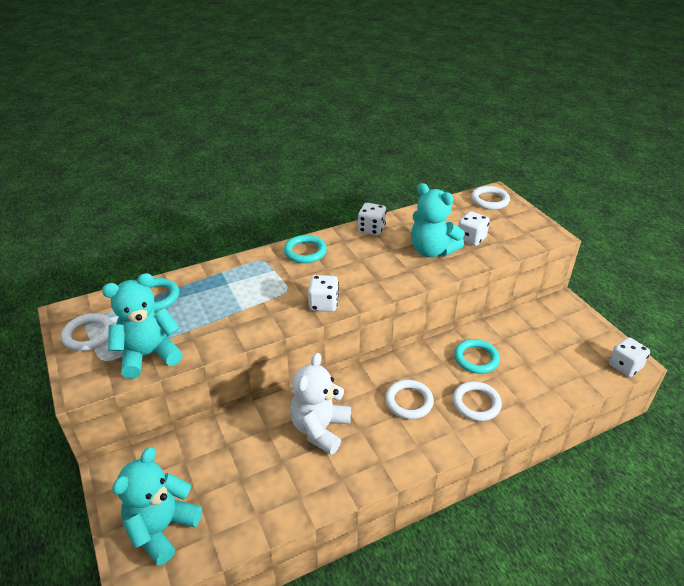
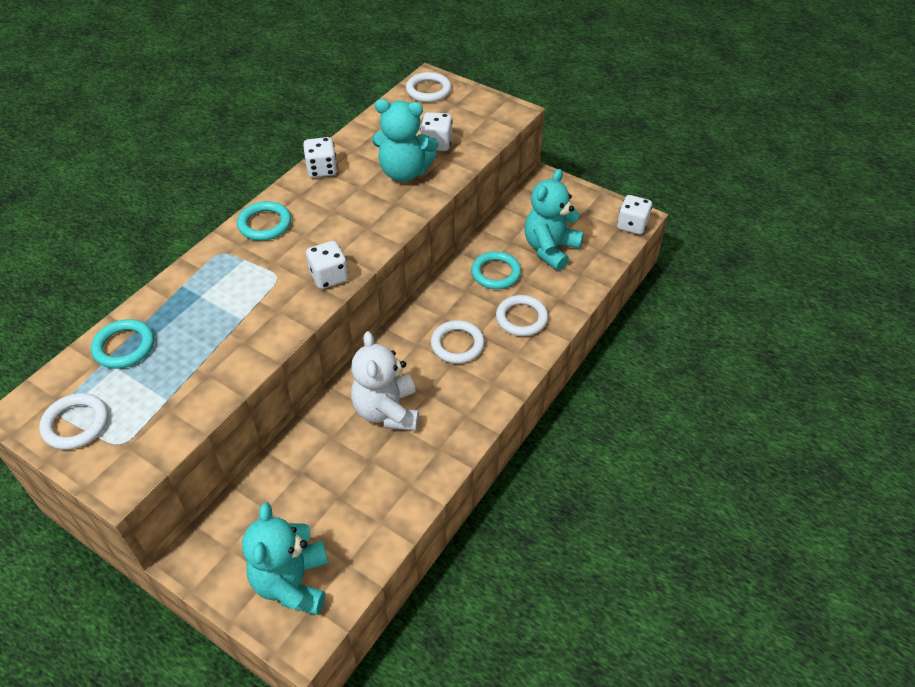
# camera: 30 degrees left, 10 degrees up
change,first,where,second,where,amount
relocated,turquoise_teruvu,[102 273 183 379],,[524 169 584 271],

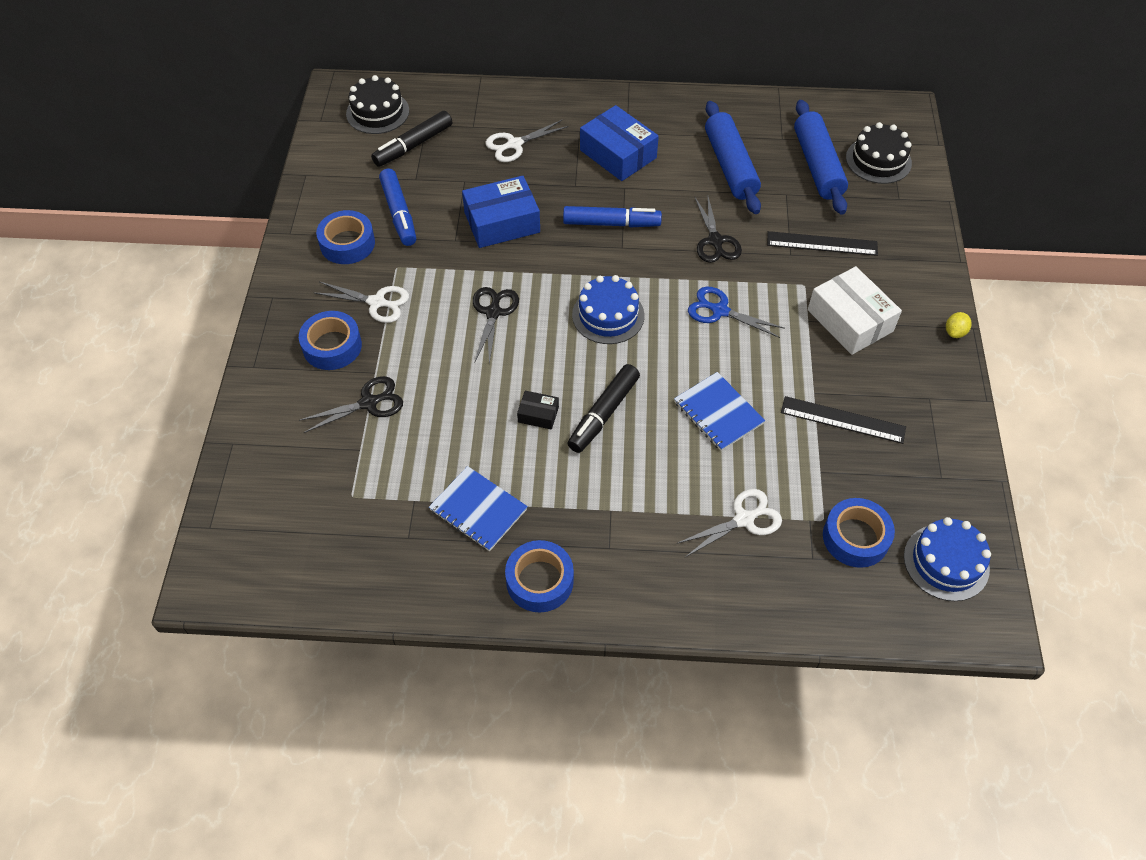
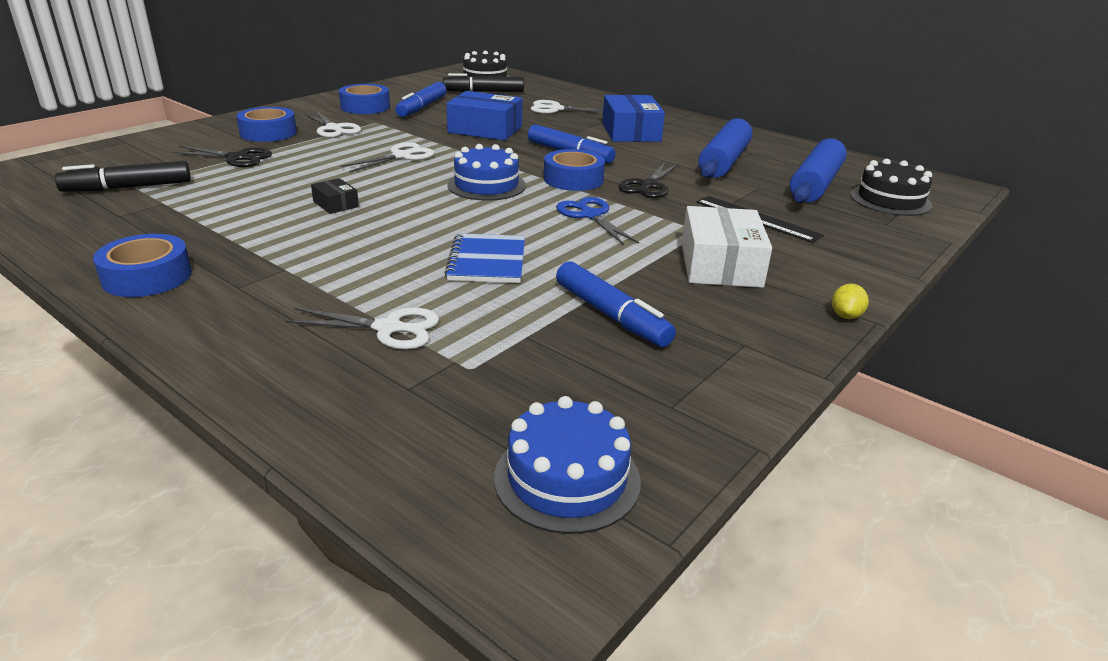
# camera: 35 degrees right, 25 degrees down
change,first,where,second,where,amount
colour,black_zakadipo,[473 287 519 364],white_zakadipo,[340 142 435 172],
spun,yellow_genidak,[946 312 972 338],,[832 284 869 319],45 degrees counterclockwise
relocated,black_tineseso,[567 364 640 453],,[55 161 191 192],
exchanged,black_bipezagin,[781 396 906 444],blue_tineseso,[556 261 676 347],
missing,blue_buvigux,[429 466 528 551],,,
relocated,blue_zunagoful,[823 498 895 568],,[544 149 605 191],

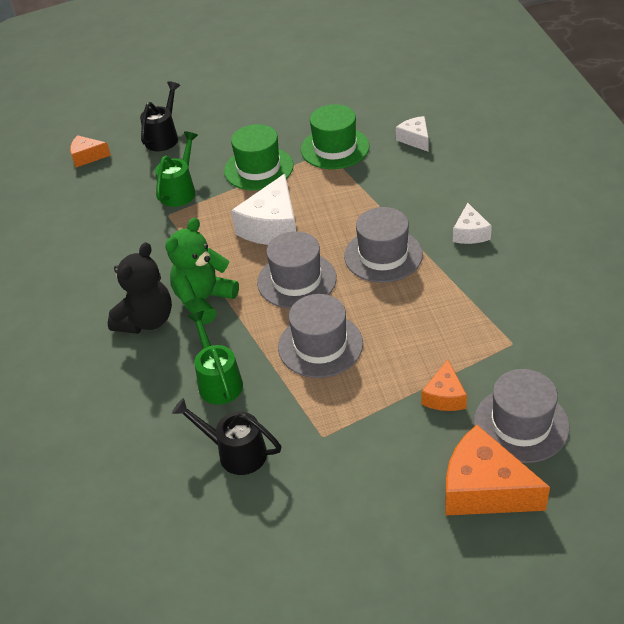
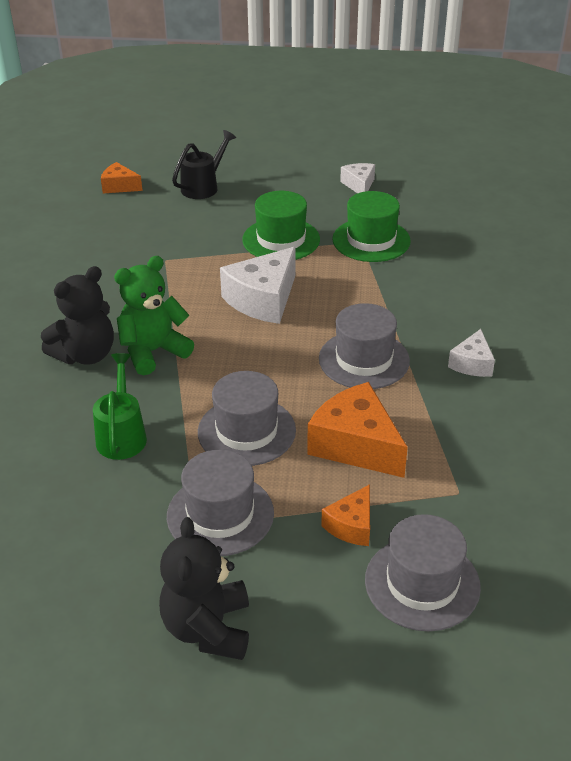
# camera: 15 degrees right, 5 degrees down
change,first,where,second,where,amount
relocated,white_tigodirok,[396 116 429 152],,[340 163 375 193],
missing,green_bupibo,[155 131 198 207],,,
relocated,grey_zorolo,[257 231 337 309],,[167 450 274 556],
missing,black_bupibo,[172 398 281 475],,,
relocated,orange_tigodirok,[445 425 550 516],,[307 382 408 478],
appeared,,,black_teruvu,[159 517 249 660],

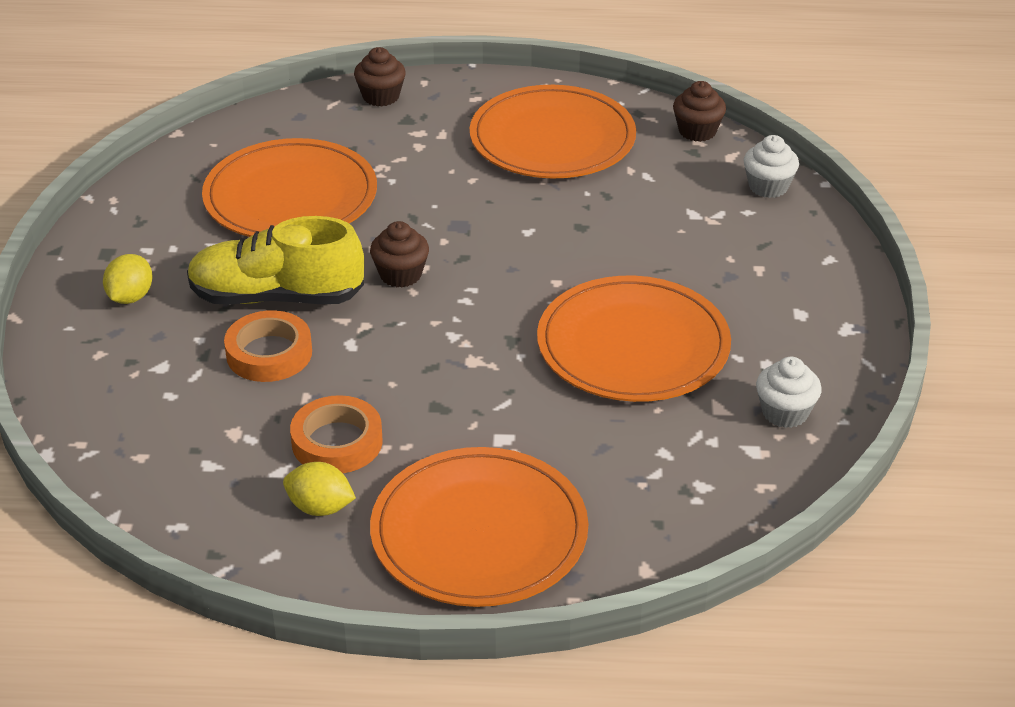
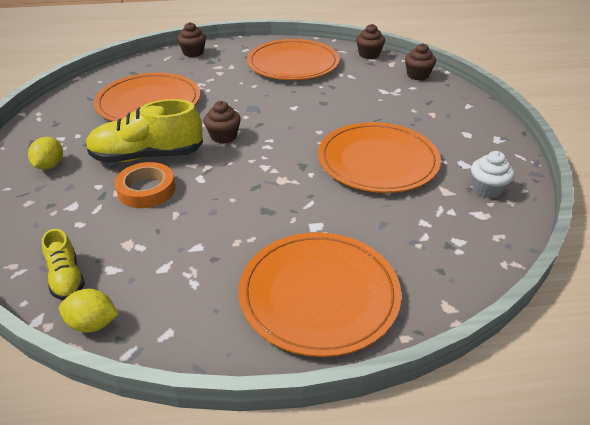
# camera: 10 degrees left, 0 degrees up
change,first,where,second,where,amount
colour,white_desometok,[743 135 799 198],brown_desometok,[405 43 436 80],
missing,orange_zunagoful,[290 395 383 473],,,
relocated,yellow_genidak,[283 462 356 516],,[59 289 119 333],
appeared,,,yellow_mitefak,[42 229 85 300],

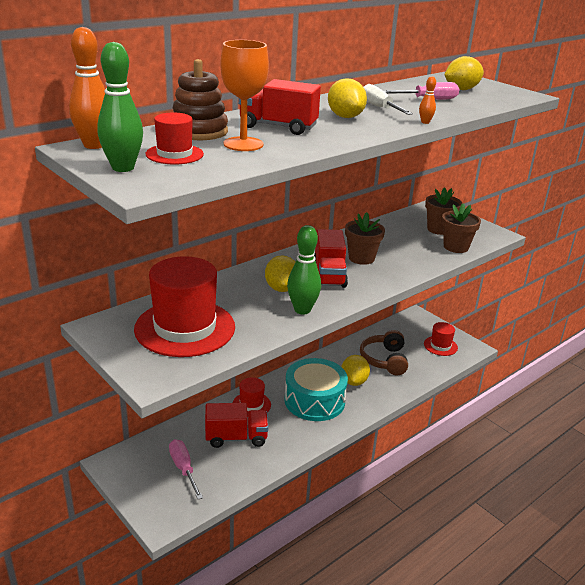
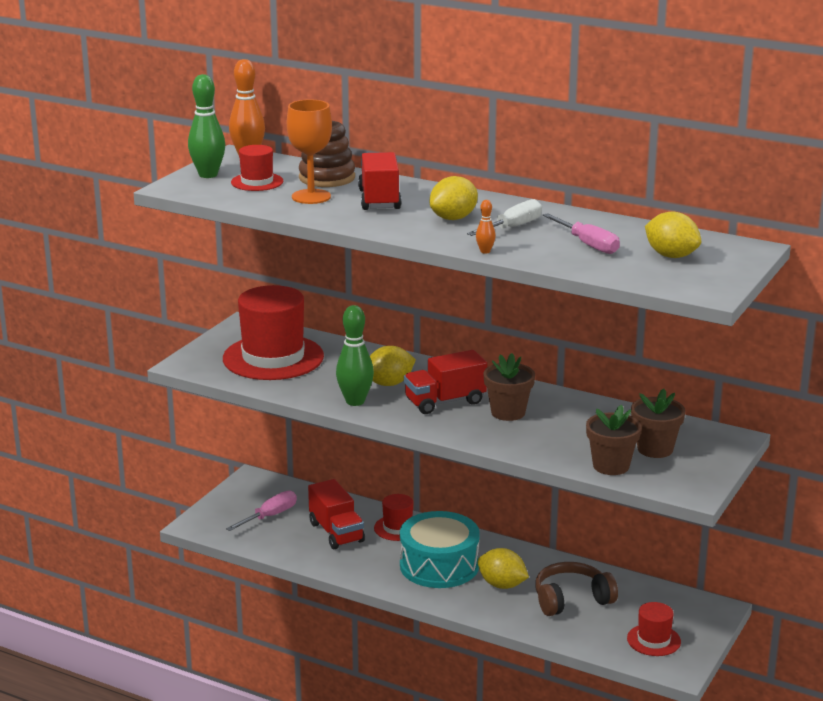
# camera: 70 degrees right, 5 degrees down
change,first,where,second,where,amount
spun,yellow_genidak,[341 355 370 386],,[478 548 529 589],45 degrees clockwise

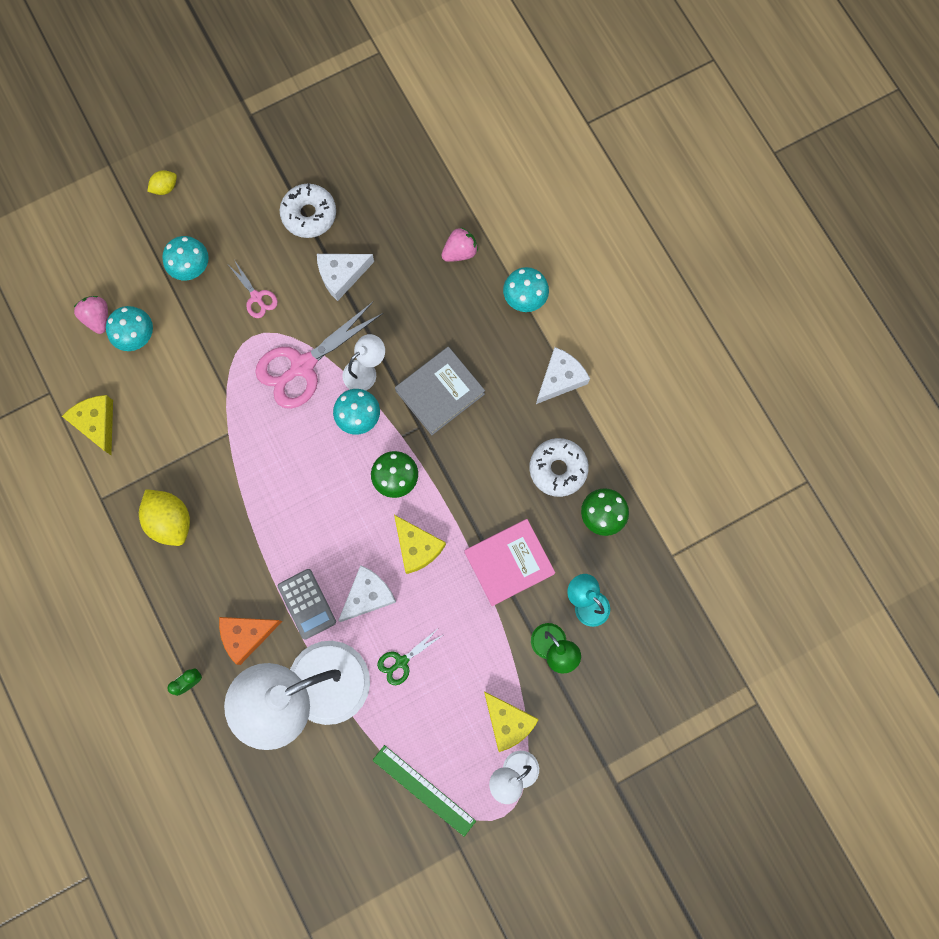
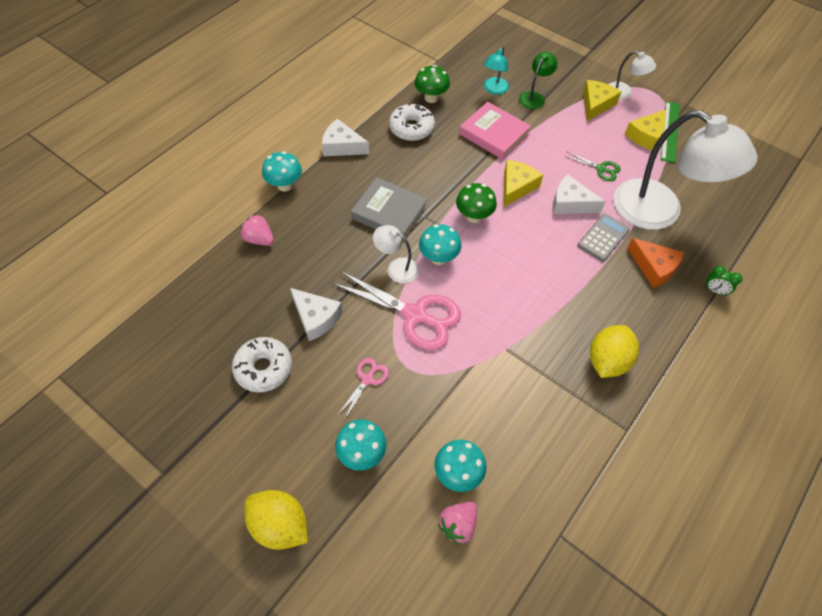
# camera: 115 degrees left, 20 degrees down
change,first,where,second,where,amount
size,yellow_genidak,[147 170 177 195],,[245 490 308 550],x1.91
relocated,yellow_tigodirok,[62 395 113 455],,[625 109 666 150],

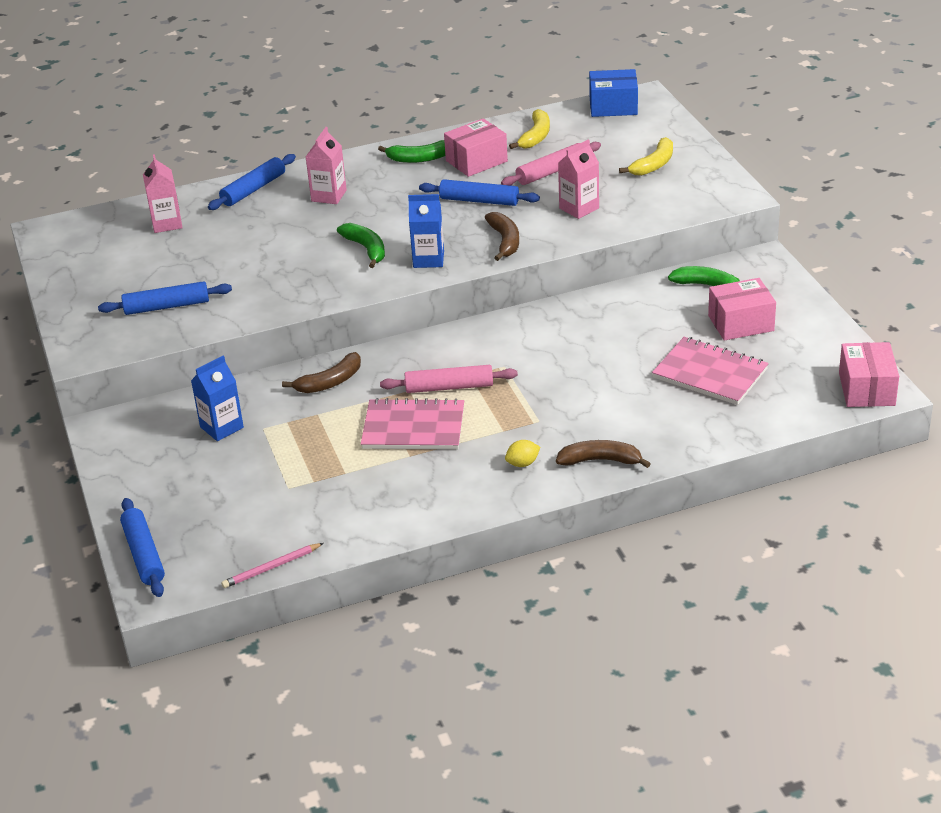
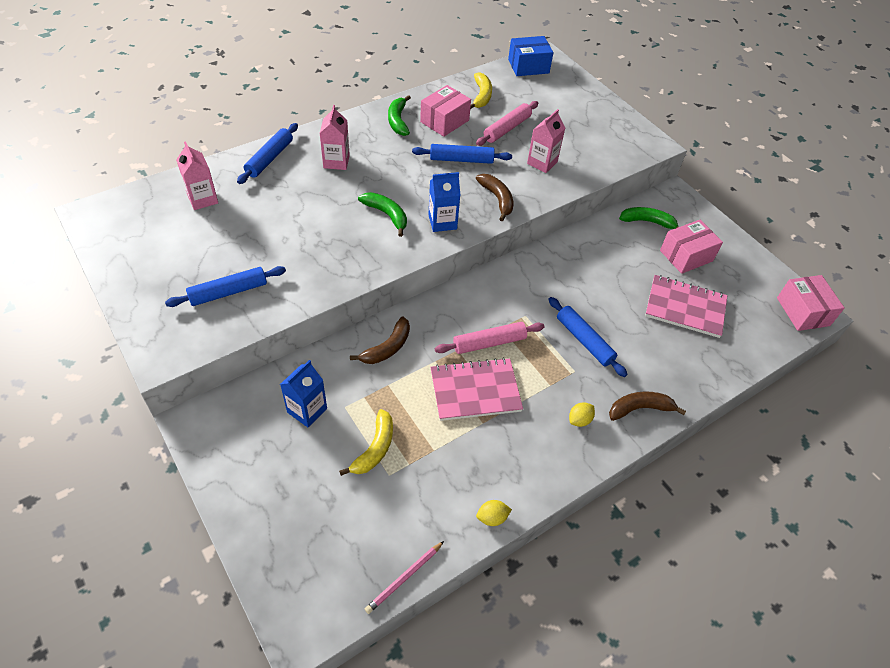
# camera: 20 degrees left, 15 degrees up
change,first,where,second,where,amount
relocated,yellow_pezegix,[619 137 673 176],,[339 409 393 476],
spun,green_pezegix,[378 140 445 163],,[388 95 411 136],105 degrees clockwise
relocated,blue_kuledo,[120 498 165 597],,[548 297 628 377],
appeared,,,yellow_genidak,[476 500 512 526],

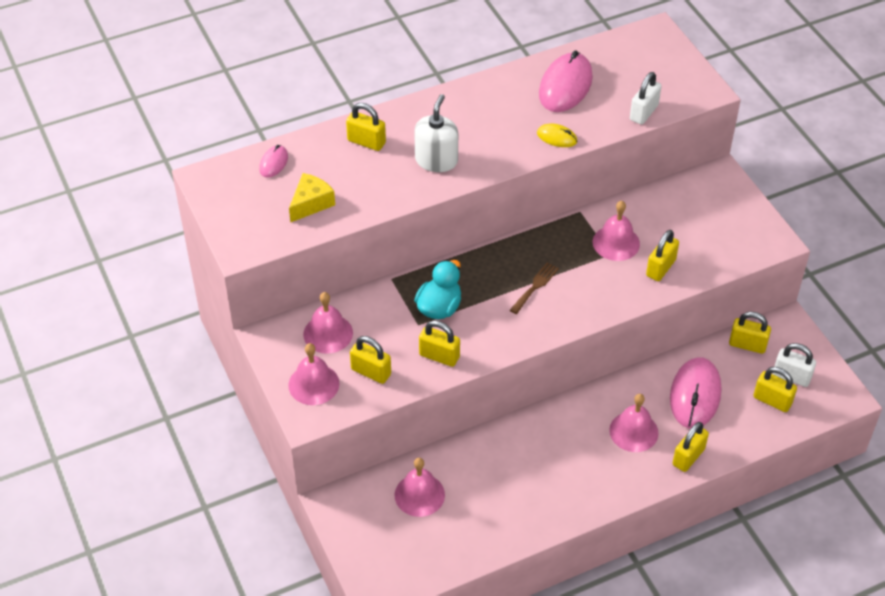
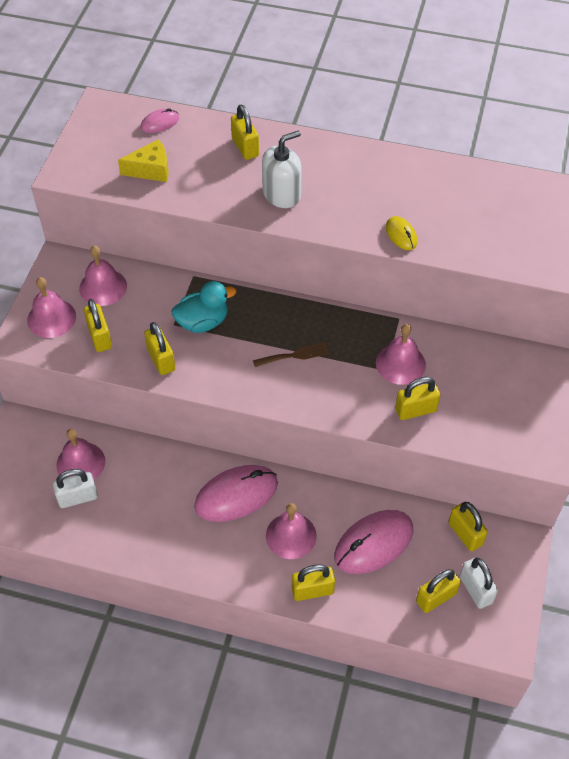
# camera: 40 degrees right, 5 degrees up
change,first,where,second,where,amount
relocated,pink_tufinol,[539 51 593 112],,[194 465 278 522],
relocated,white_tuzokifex,[630 72 662 125],,[53 469 98 508],
spun,yellow_tuzokifex,[753 367 797 412],,[416 569 461 613],75 degrees clockwise

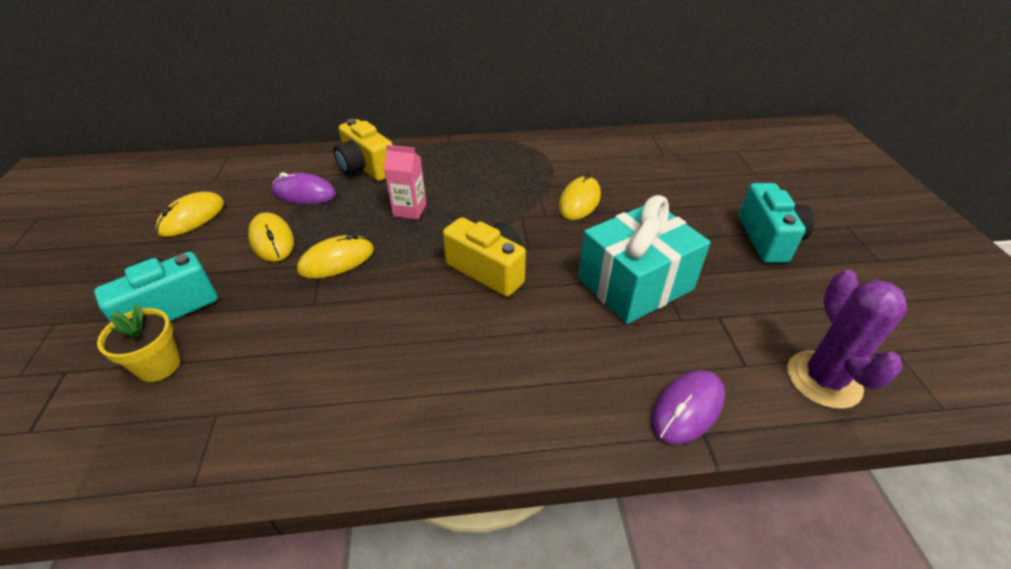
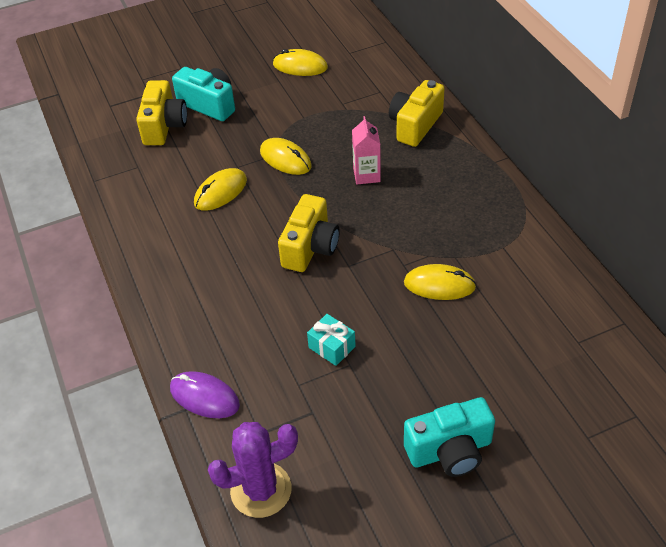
# camera: 75 degrees right, 5 degrees up
change,first,where,second,where,amount
missing,purple_tufinol,[272 172 336 204],,,
size,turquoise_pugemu,[578 195 711 324],,[307 314 356 366],x0.44
relocated,yellow_tufinol,[248 212 294 262],,[194 168 247 211],
exchanged,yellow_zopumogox,[97 304 181 382],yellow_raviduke,[136 80 187 145],

